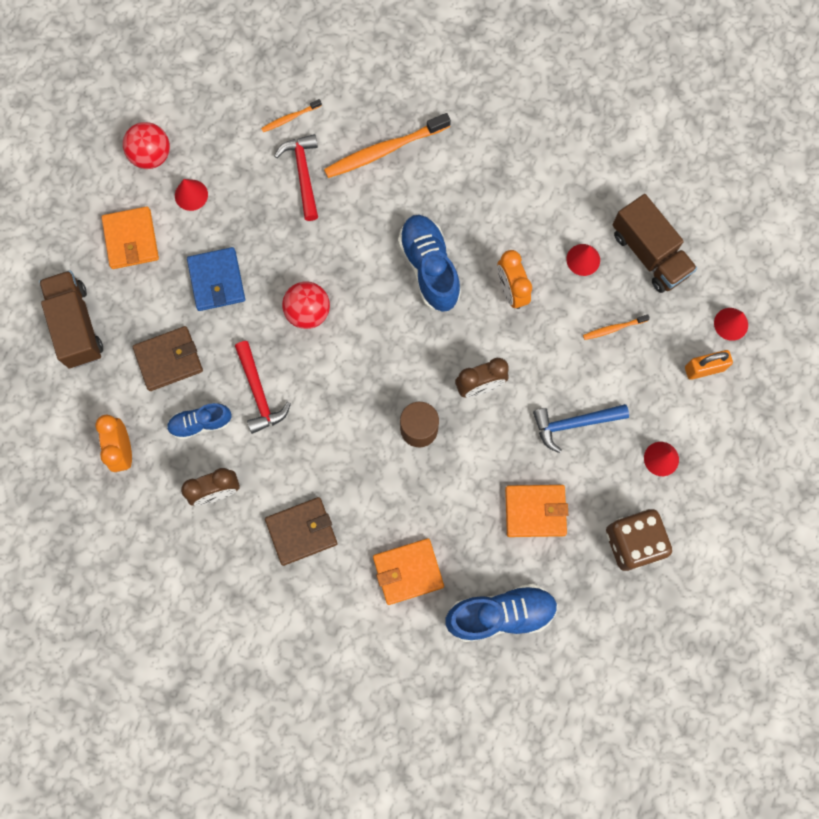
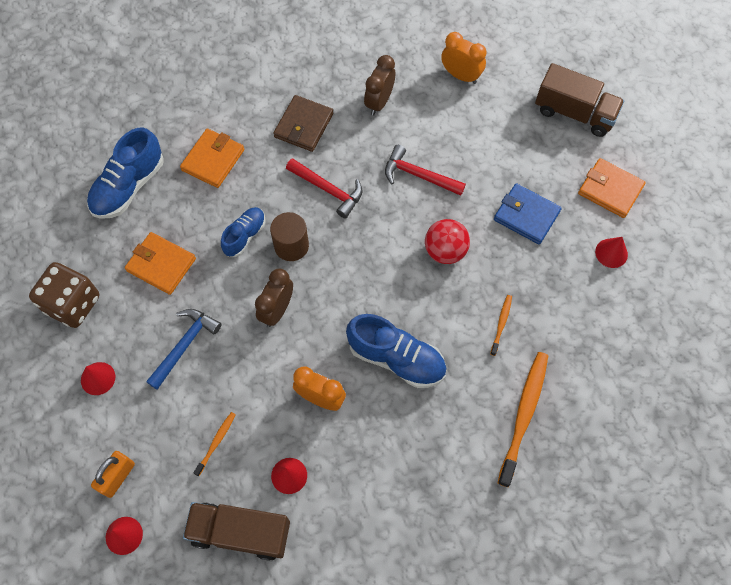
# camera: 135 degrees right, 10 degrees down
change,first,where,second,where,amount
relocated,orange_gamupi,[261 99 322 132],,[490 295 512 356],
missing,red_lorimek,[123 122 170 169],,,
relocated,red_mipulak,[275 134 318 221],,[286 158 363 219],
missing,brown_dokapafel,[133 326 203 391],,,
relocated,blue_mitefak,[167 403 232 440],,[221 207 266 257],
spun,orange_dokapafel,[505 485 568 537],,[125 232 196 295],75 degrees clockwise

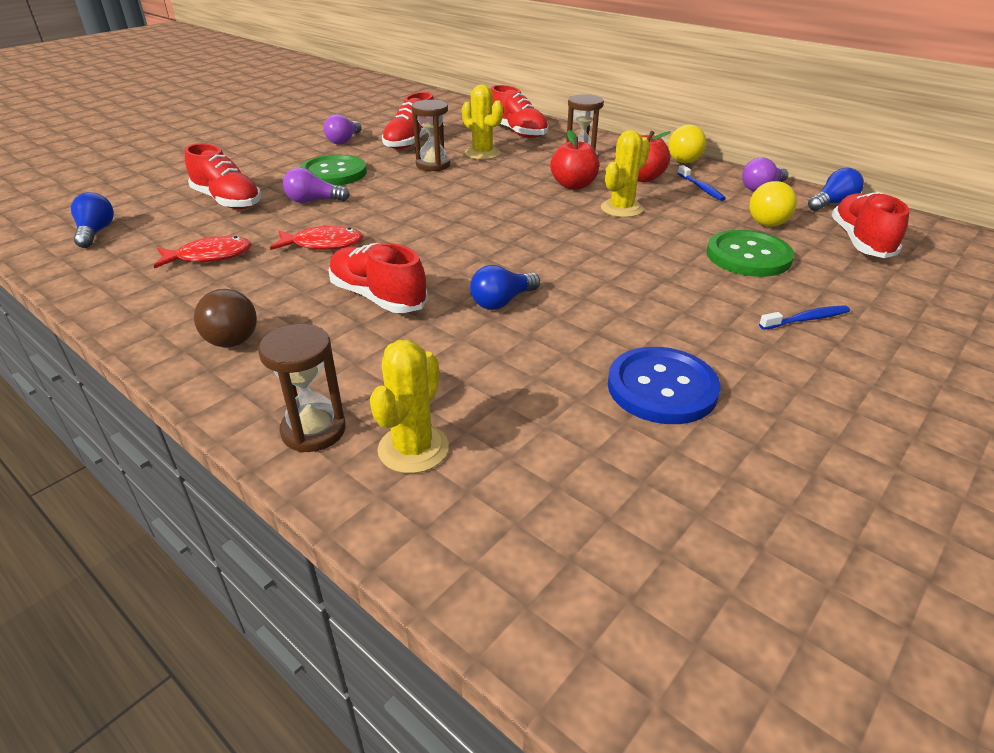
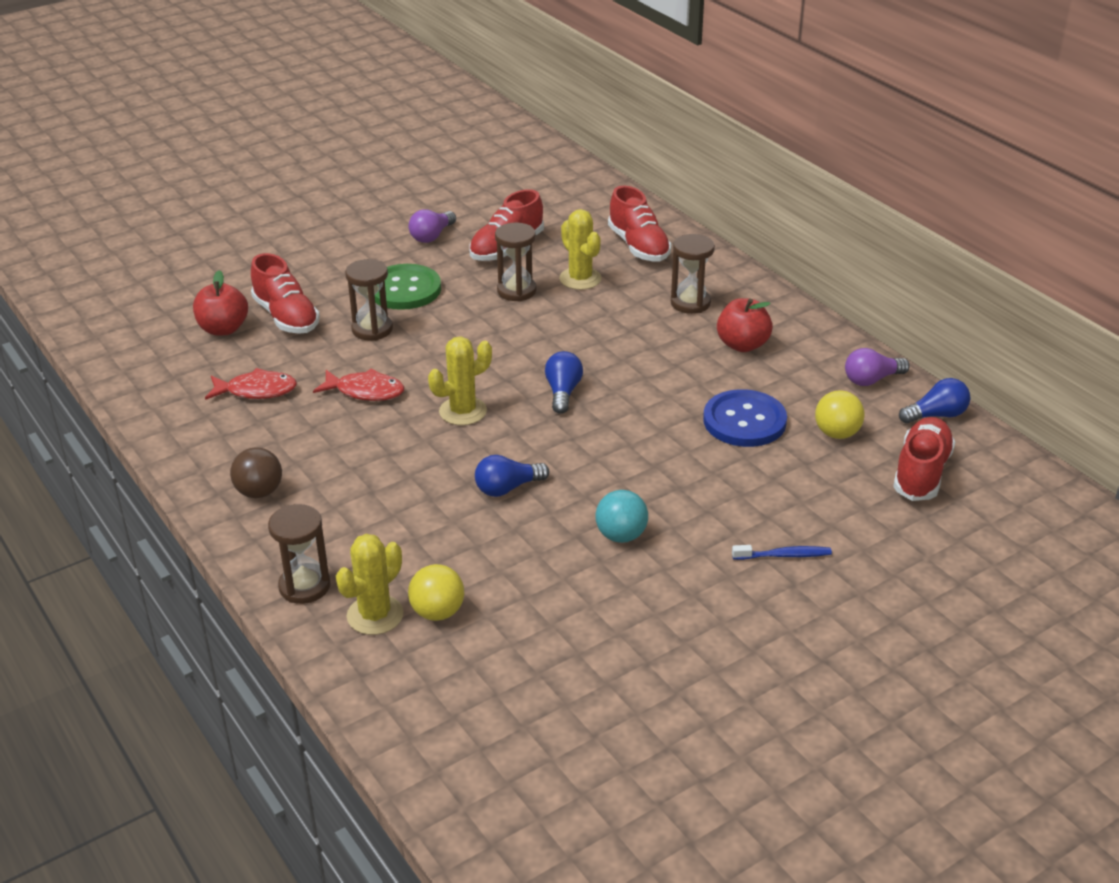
# camera: 15 degrees right, 0 degrees up
change,first,where,second,where,amount
relocated,yellow_lorimek,[668 124 706 163],,[408 564 464 621],
relocated,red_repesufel,[550 130 599 190],,[193 270 248 335],
relocated,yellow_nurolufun,[601 130 650 218],,[428 337 492 425],
missing,blue_gamupi,[678 165 726 201],,,
exchanged,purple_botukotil,[283 167 350 203],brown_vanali,[345 259 393 341],
relocated,blue_botukotil,[71 192 114 248],,[545 351 583 414],
missing,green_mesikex,[706 230 794 277],,,
missing,red_mitefak,[328 243 428 313],,,
relocated,blue_mesikex,[608 347 721 424],,[703 389 787 447],
appeared,,,turquoise_lorimek,[595 490 648 543],

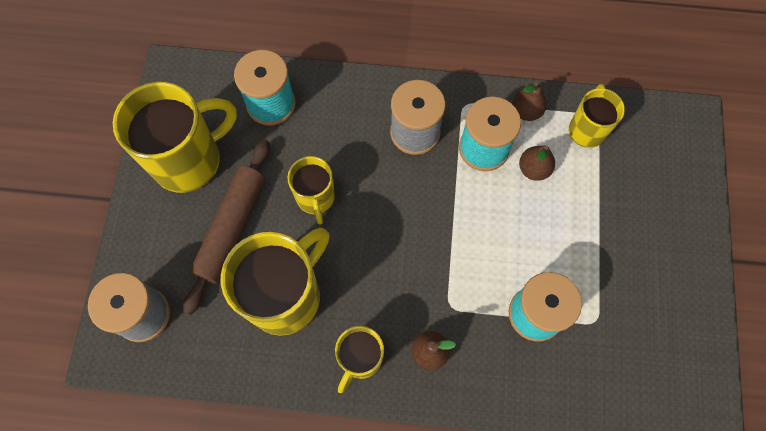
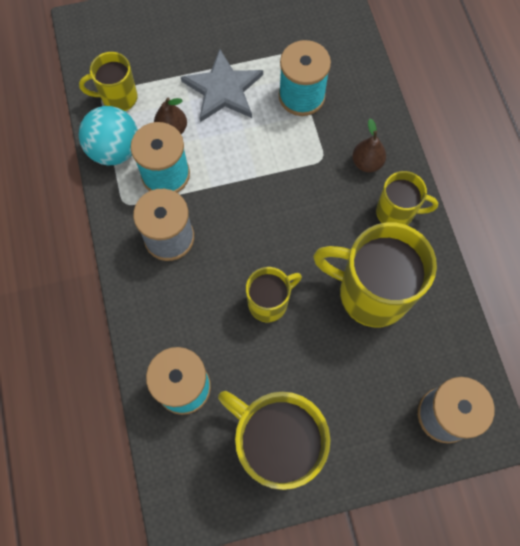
# camera: 110 degrees left, 0 degrees up
change,first,where,second,where,amount
exchanged,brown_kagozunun,[512 82 547 121],turquoise_lorimek,[79 106 138 165],
missing,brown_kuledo,[183 139 270 315],,,
appeared,,,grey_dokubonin,[181 49 263 122],

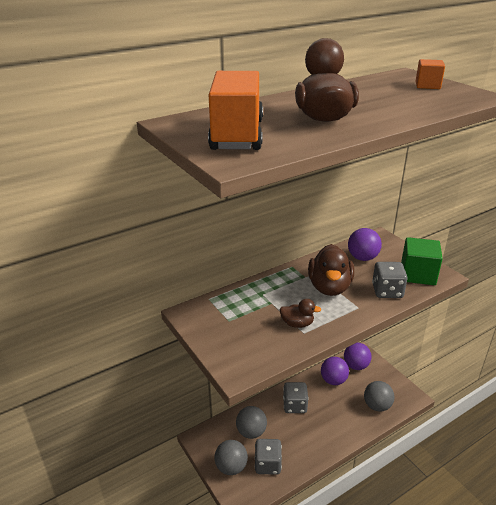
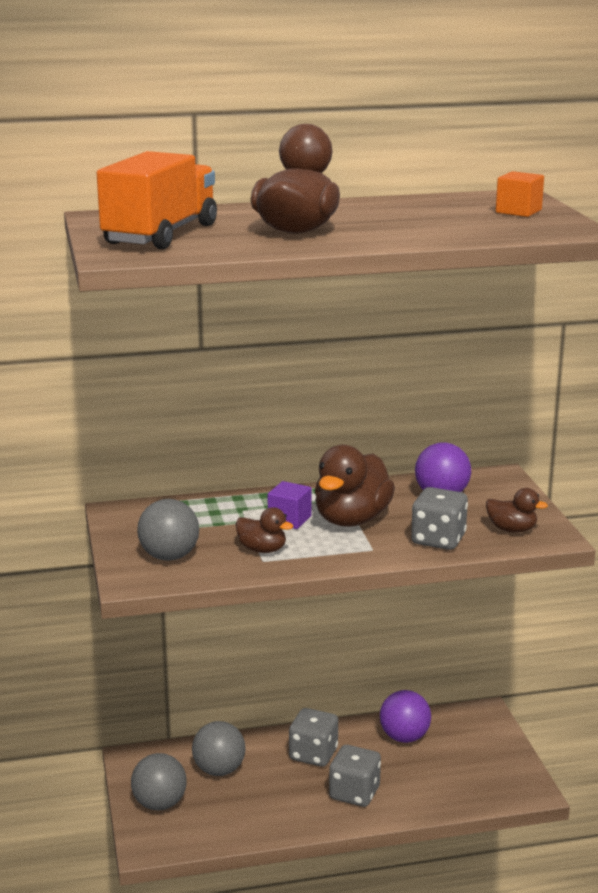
# camera: 20 degrees right, 10 degrees down
change,first,where,second,where,amount
exchanged,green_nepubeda,[401 237 443 285],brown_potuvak,[486 488 548 532],
missing,purple_lorimek,[344 343 372 370],,,
relocated,grey_lorimek,[364 381 394 412],,[137 499 199 561],
relocated,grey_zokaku,[255 439 282 475],,[329 745 381 807],
appeared,,,purple_nepubeda,[268 481 312 529],

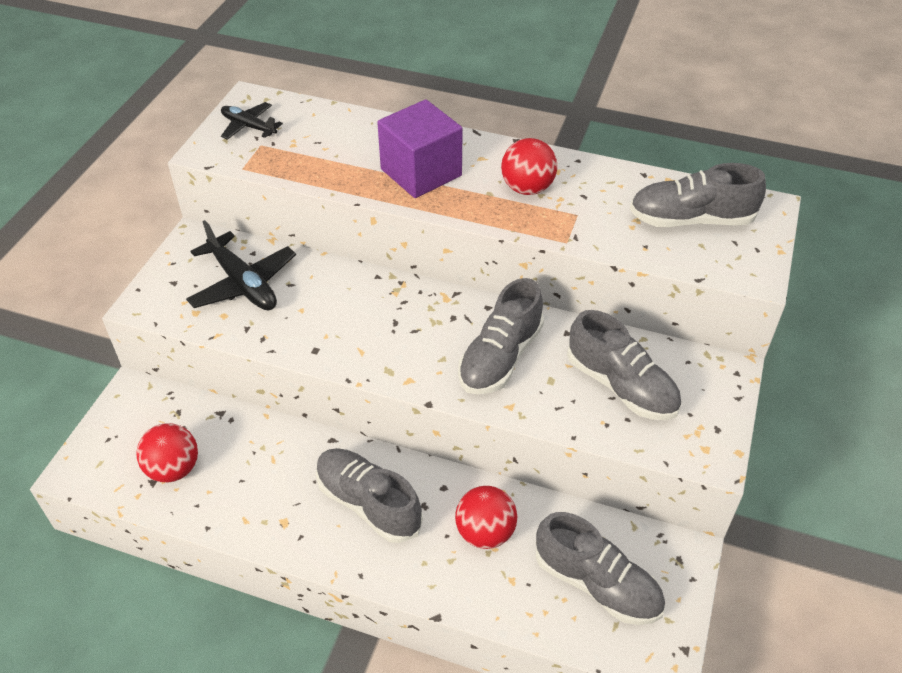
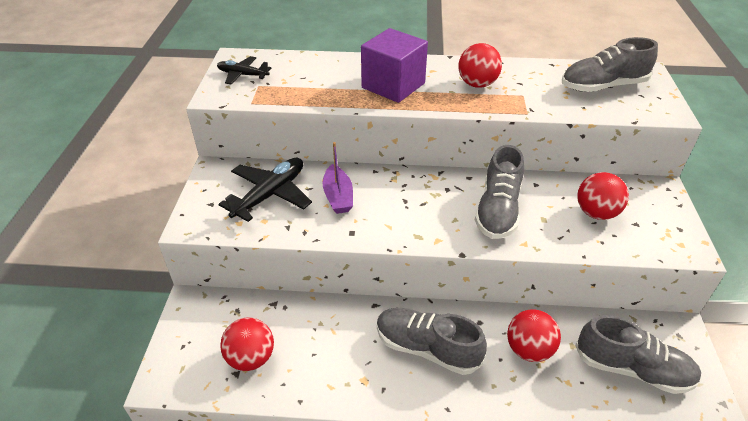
# camera: 15 degrees left, 5 degrees down
change,first,where,second,where,amount
spun,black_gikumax,[186 220 296 310],,[218 158 312 222],90 degrees counterclockwise
exchanged,grey_mitefak,[567 310 681 420],red_lorimek,[577 172 629 220],
appeared,,,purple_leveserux,[323 142 353 214],

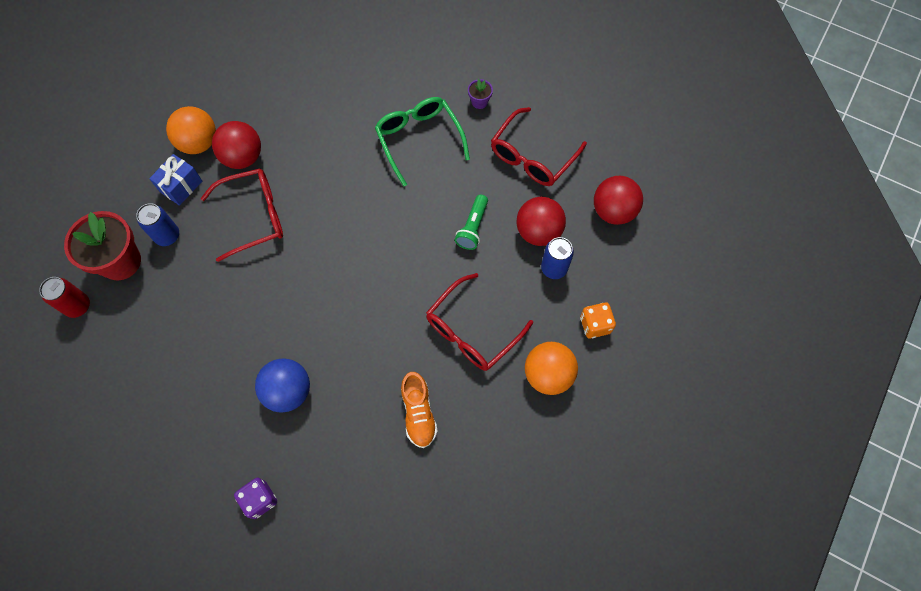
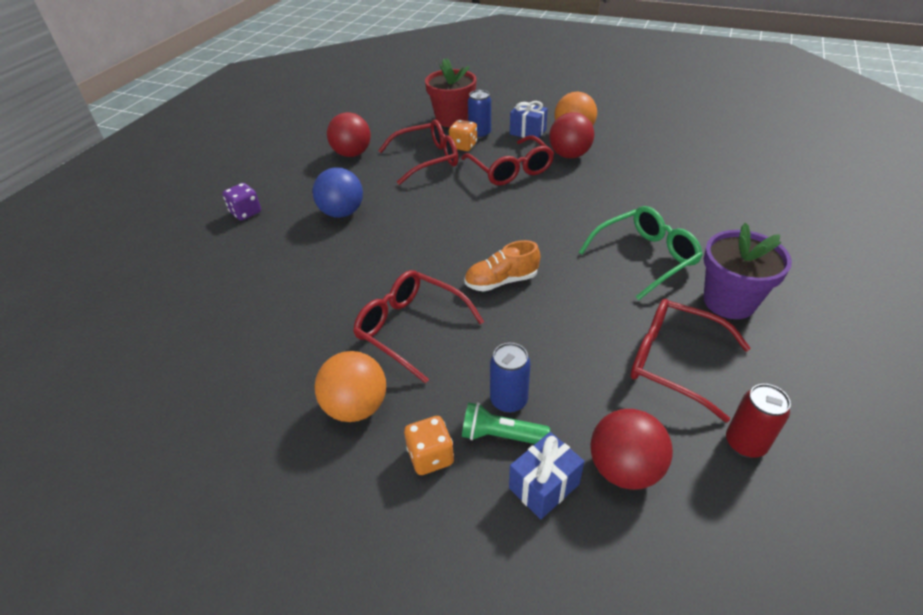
# camera: 85 degrees right, 25 degrees down
change,first,where,second,where,amount
size,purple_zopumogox,[468 79 493 109],,[703 223 792 319],x2.29
relocated,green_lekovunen,[455 194 488 250],,[462 402 550 444],
relocated,red_lorimek,[516 197 566 246],,[327 112 371 157],
relocated,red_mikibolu,[39 277 90 318],,[726 384 791 458],
relocated,orange_mitefak,[401 372 438 448],,[464 240 540 292],
appeared,,,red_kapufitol,[378 119 458 185],
appeared,,,orange_zokaku,[449 120 477 151],
appeared,,,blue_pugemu,[509 432 584 519],

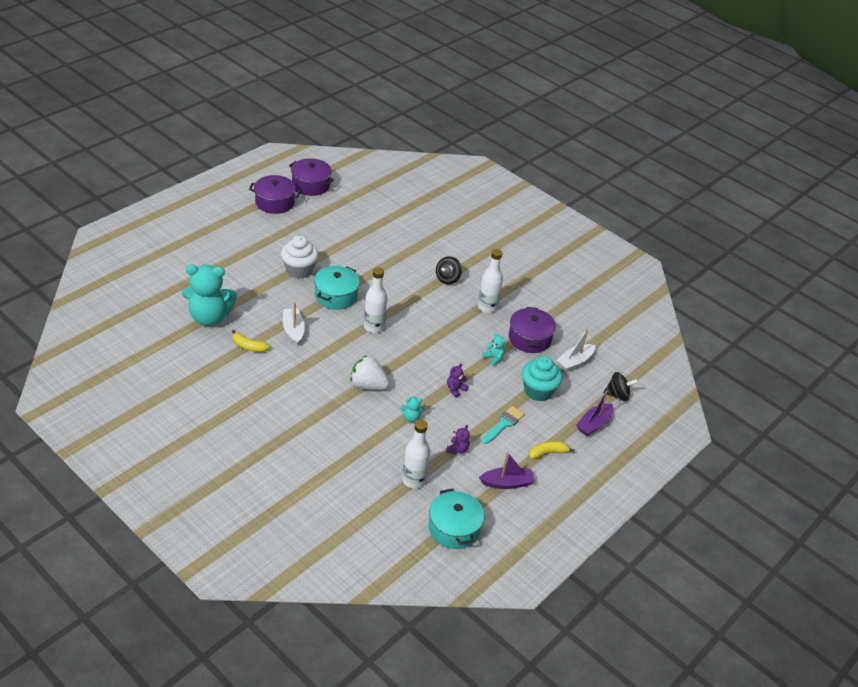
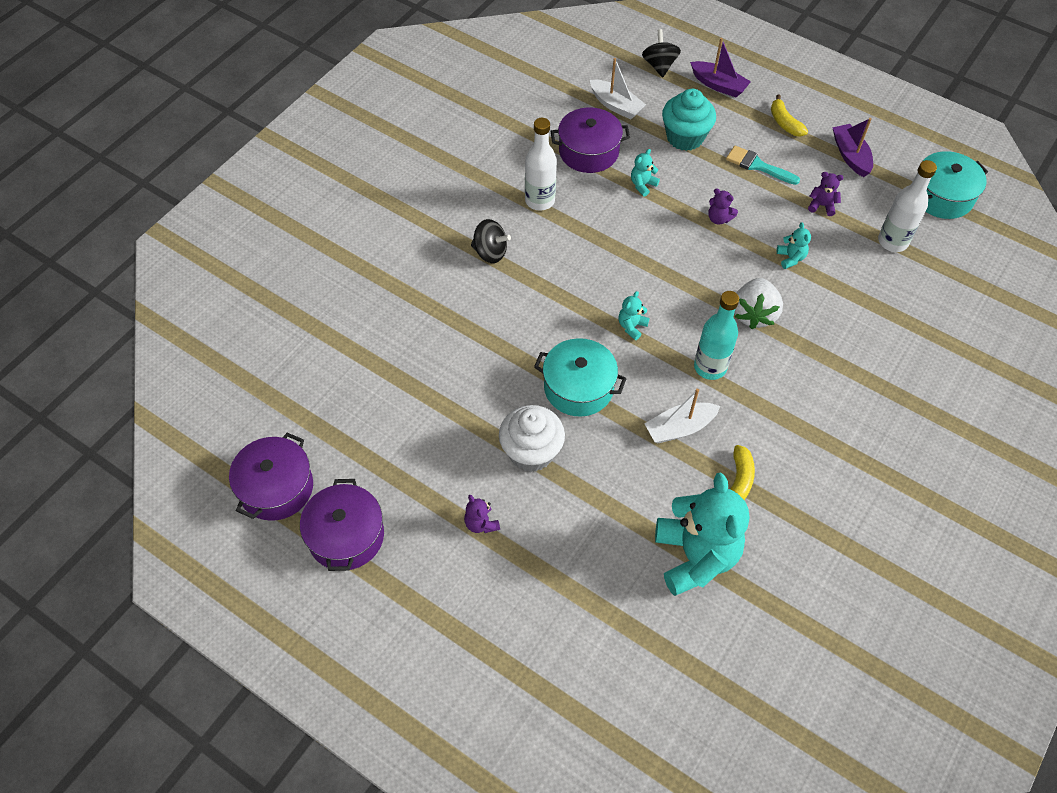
# camera: 95 degrees left, 15 degrees up
change,first,where,second,where,amount
exchanged,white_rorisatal,[364 267 387 333],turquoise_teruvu,[618 291 650 340],
appeared,,,turquoise_rorisatal,[694 291 739 380],
appeared,,,purple_teruvu,[464 495 500 533],

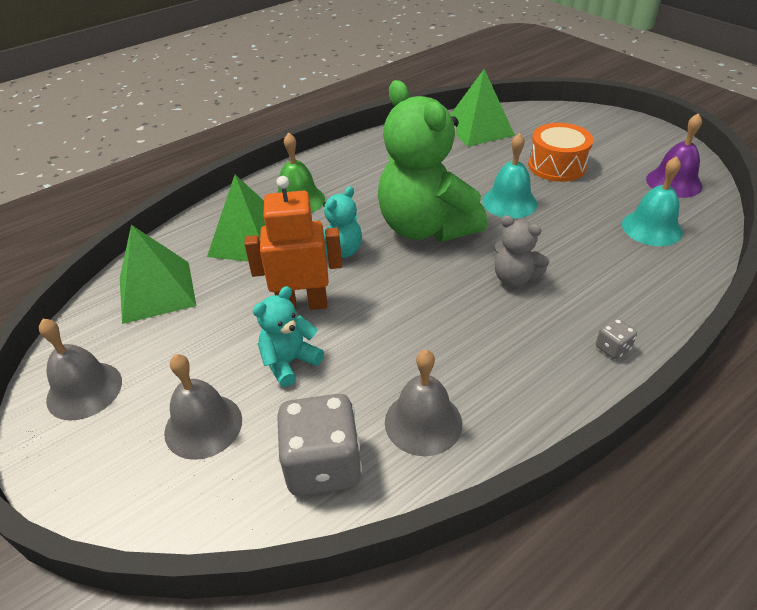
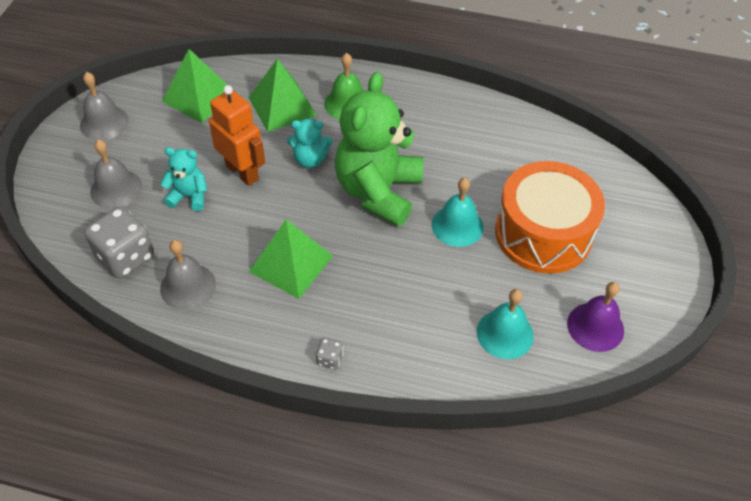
# camera: 50 degrees right, 10 degrees up
change,first,where,second,where,amount
relocated,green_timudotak,[450 69 515 147],,[249 220 333 299],
size,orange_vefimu,[528 123 593 182],,[495 161 605 274],x1.64
missing,grey_teruvu,[494 215 550 287],,,

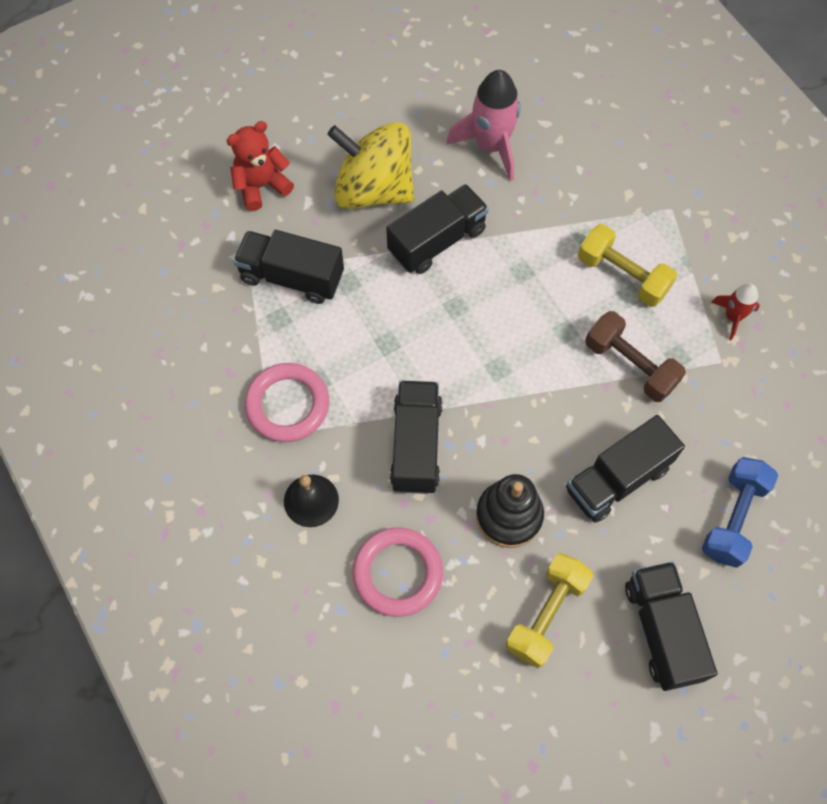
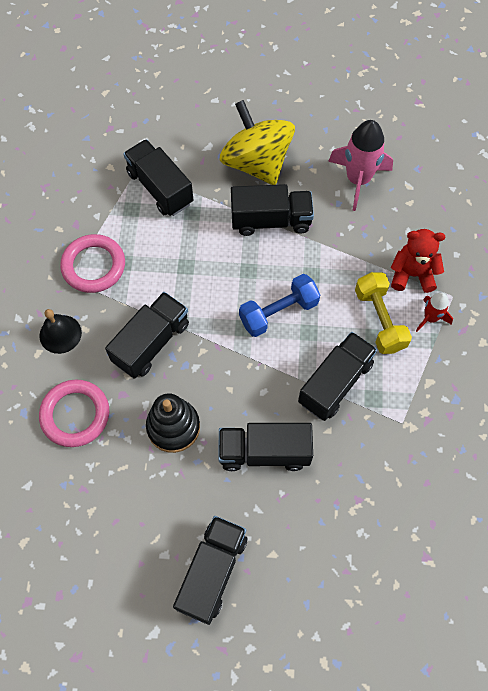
# camera: 35 degrees right, 0 degrees up
change,first,where,second,where,amount
relocated,red_teruvu,[226 121 294 211],,[391 229 445 293],
relocated,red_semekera,[711 284 760 341],,[416 293 453 332],
exchanged,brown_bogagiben,[585 311 686 402],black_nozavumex,[298 332 377 421],
relocated,blue_bogagiben,[702 457 778 568],,[239 274 320 337],
missing,yellow_bogagiben,[506 553 593 668],,,

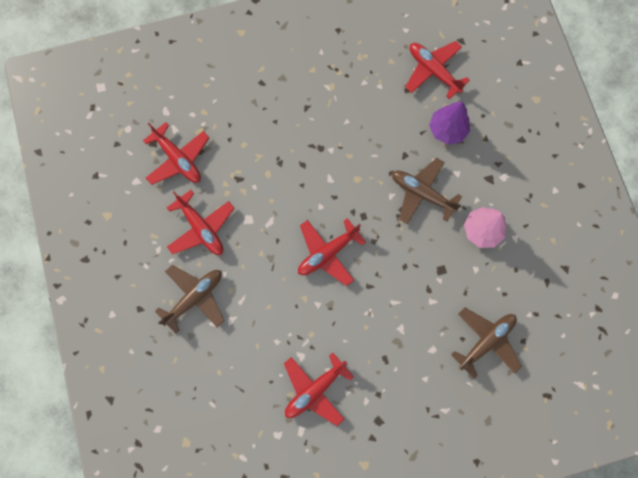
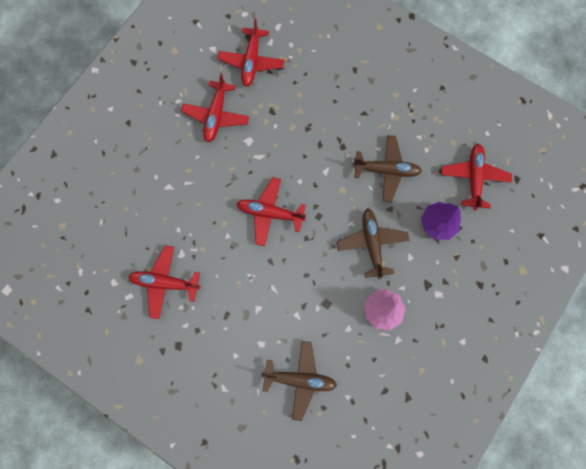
# camera: 50 degrees right, 0 degrees up
change,first,where,second,where,amount
relocated,brown_gikumax,[155 265 224 334],,[352 135 422 202],

